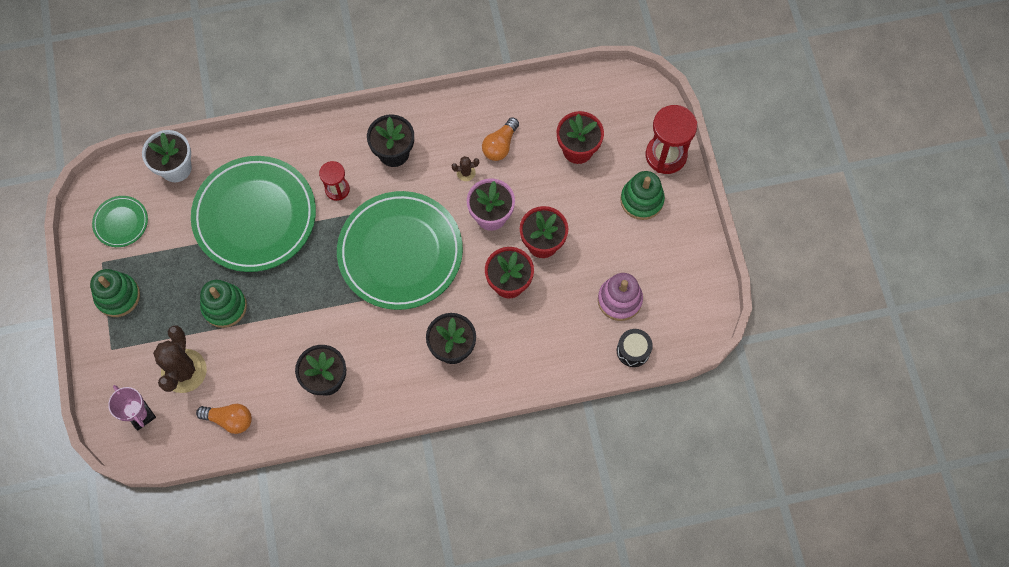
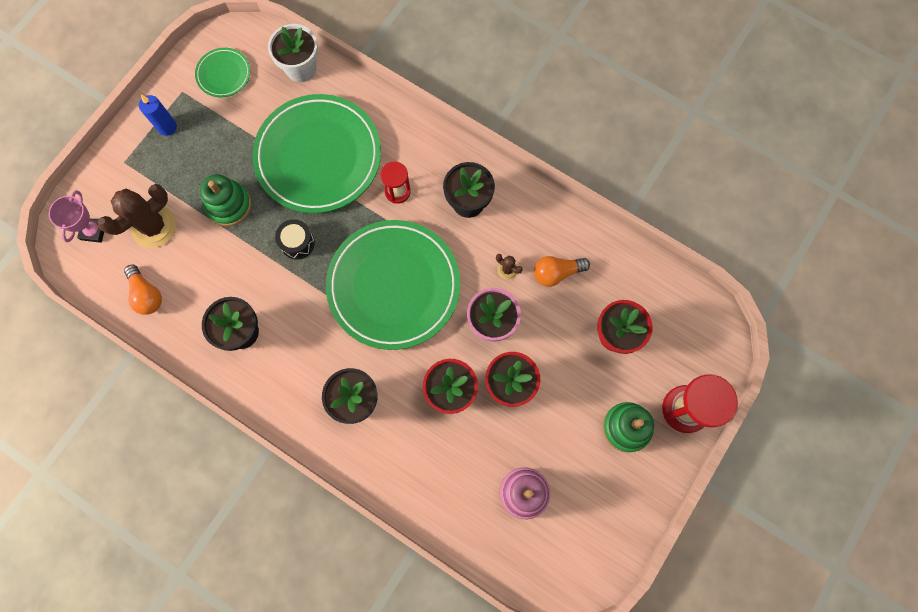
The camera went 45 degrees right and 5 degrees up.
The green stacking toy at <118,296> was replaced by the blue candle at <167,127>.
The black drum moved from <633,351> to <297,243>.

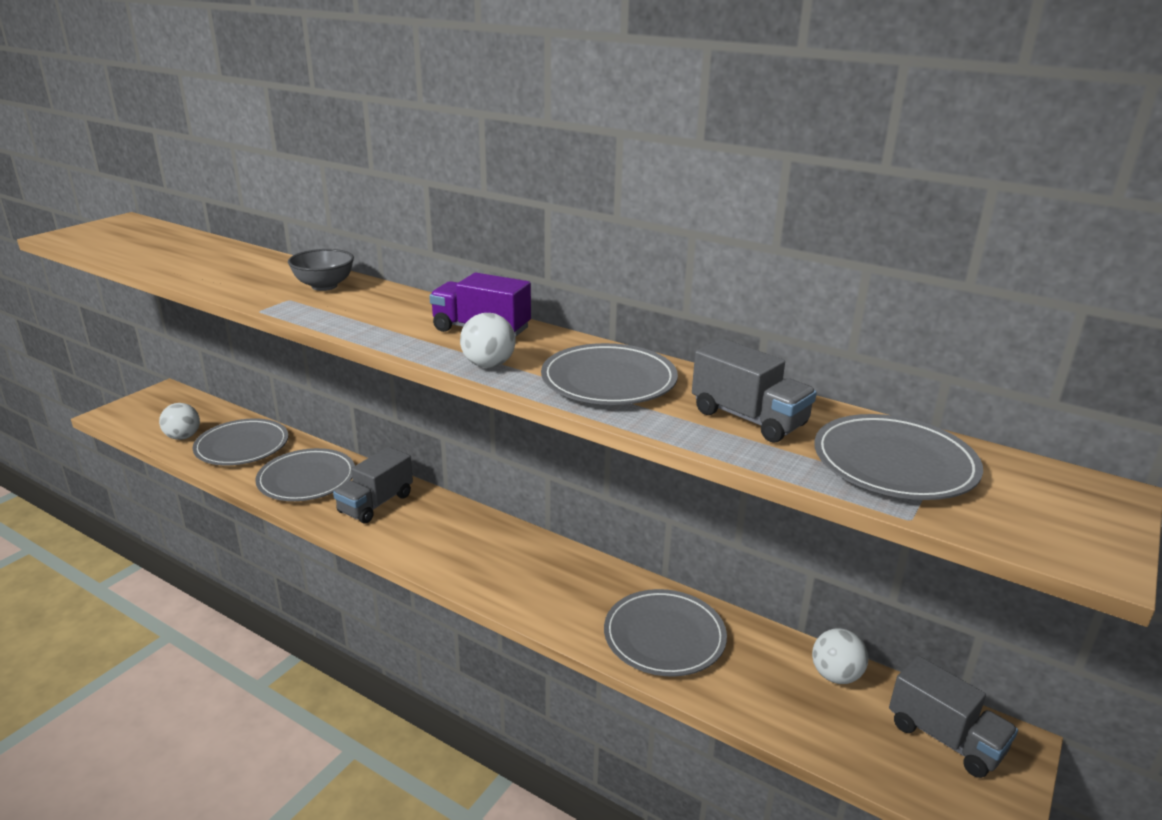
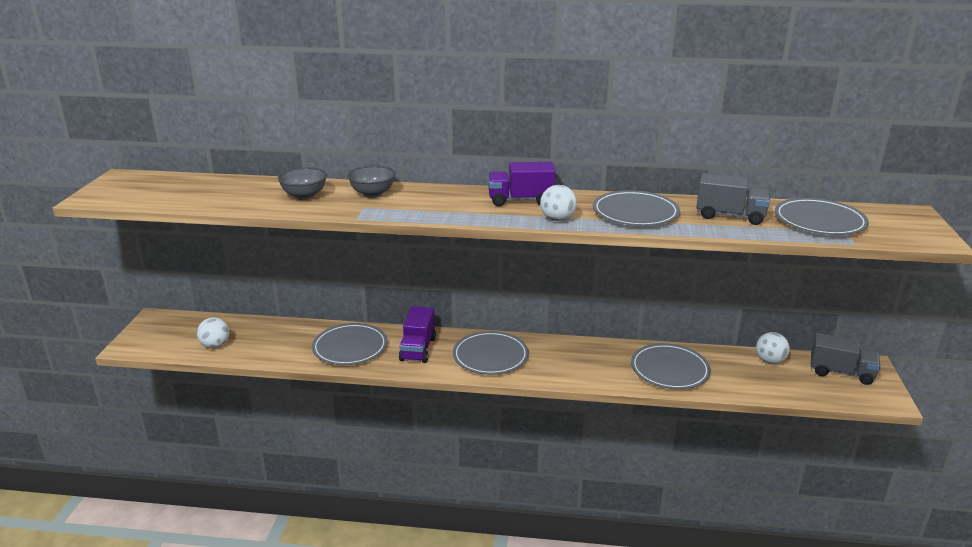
The camera went 25 degrees left and 0 degrees up.
The grey plate moved from <242,446> to <490,356>.
The grey truck at <376,503> became the purple truck at <418,349>.
The grey bowl at <304,196> appeared.

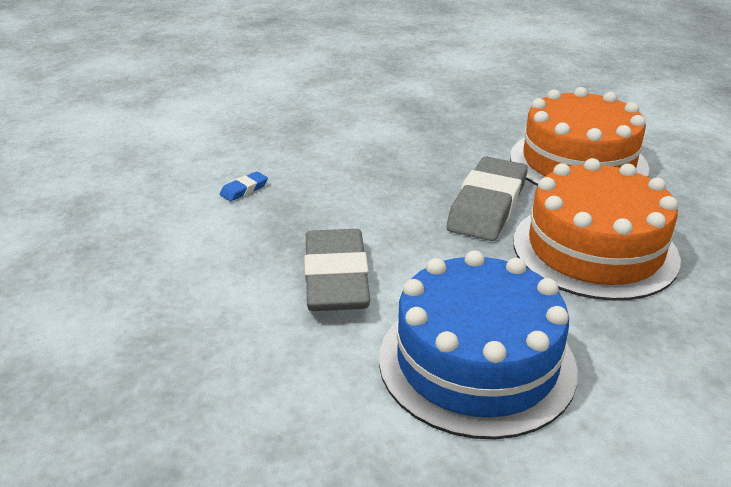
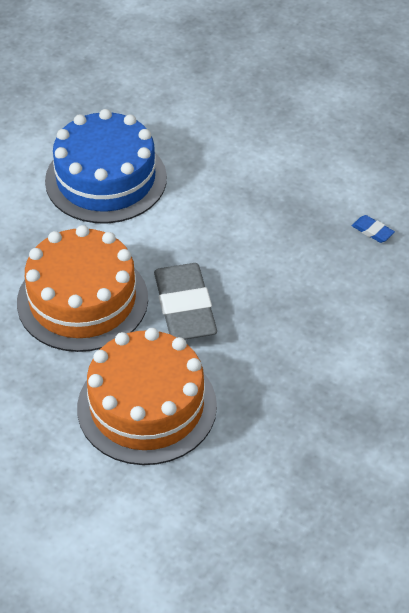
The camera went 145 degrees right and 15 degrees up.
The blue eraser at <244,189> turned 60 degrees counterclockwise.
The grey eraser at <336,278> disappeared.

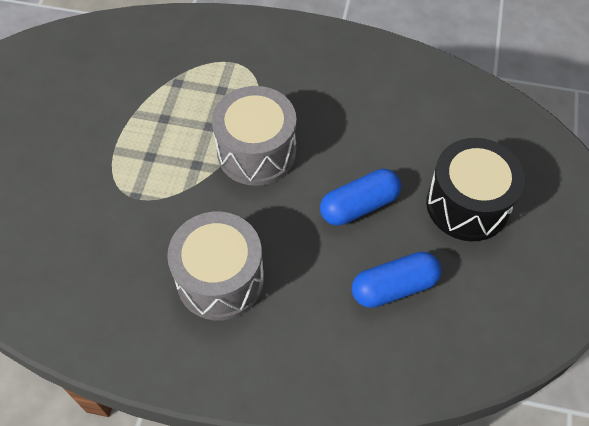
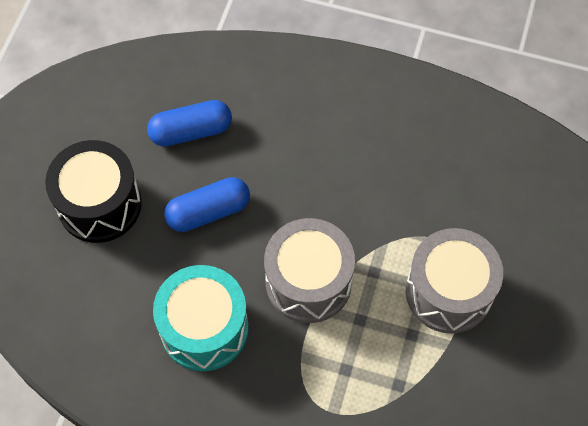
The camera went 175 degrees left and 5 degrees up.
The grey drum moved from <220,279> to <448,292>.
The turquoise drum at <204,328> appeared.

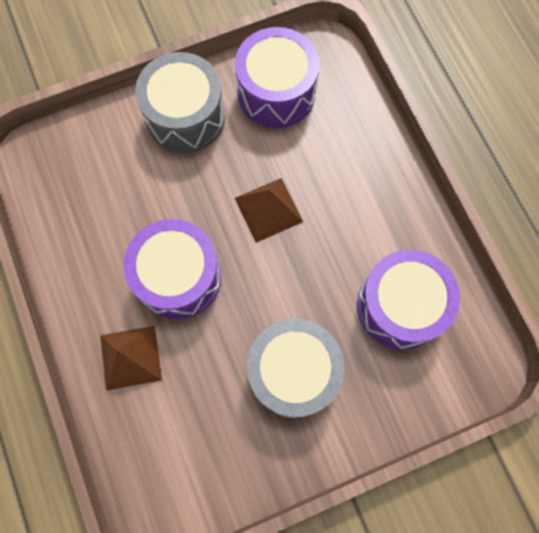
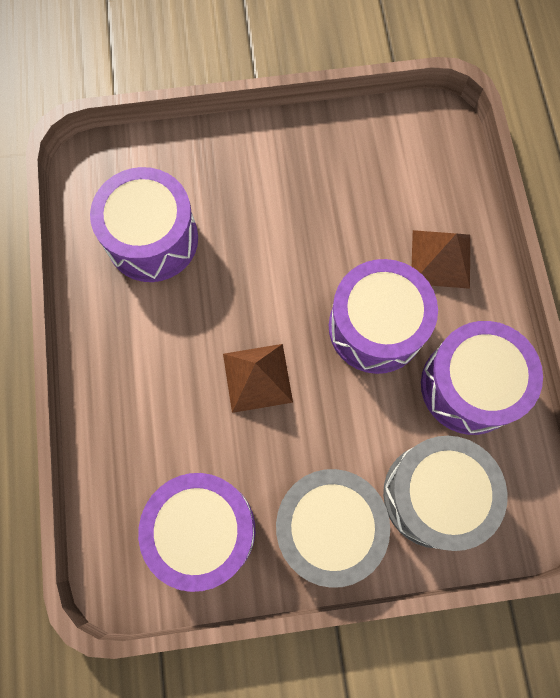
The camera went 165 degrees left and 0 degrees up.
The grey drum moved from <293,372> to <434,495>.
The purple drum at <469,386> appeared.

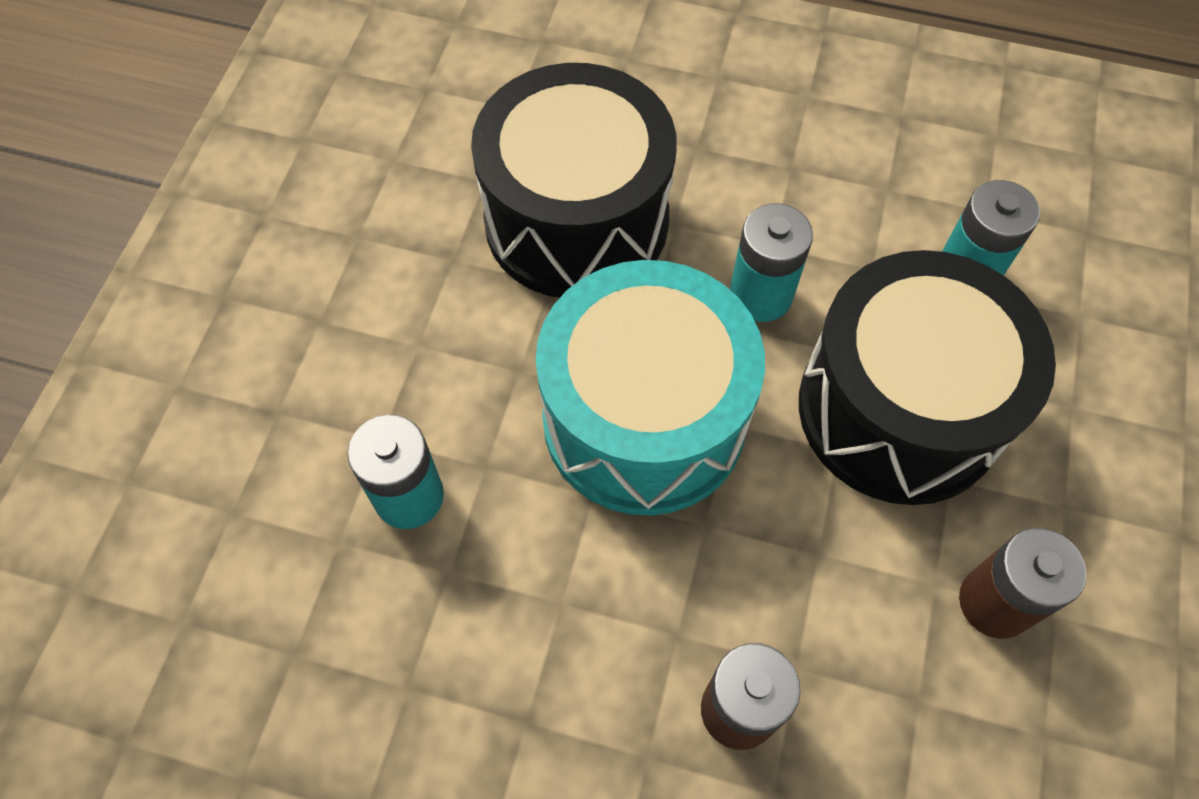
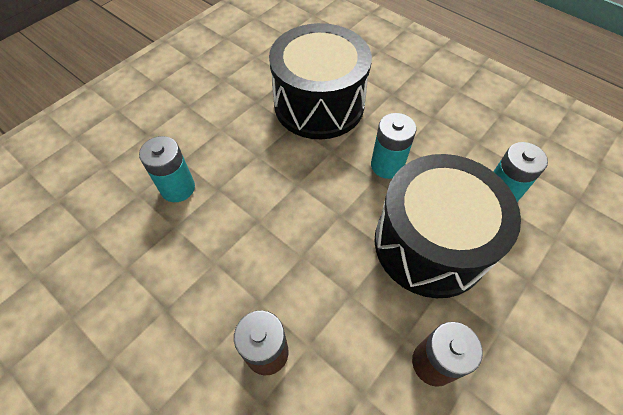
The camera went 25 degrees right and 5 degrees down.
The turquoise drum at <644,419> disappeared.

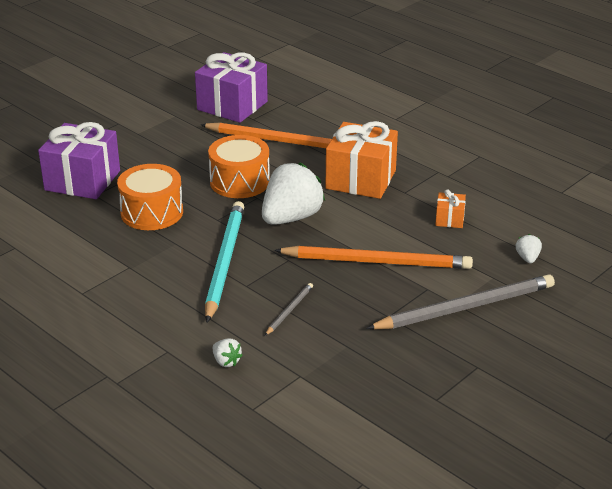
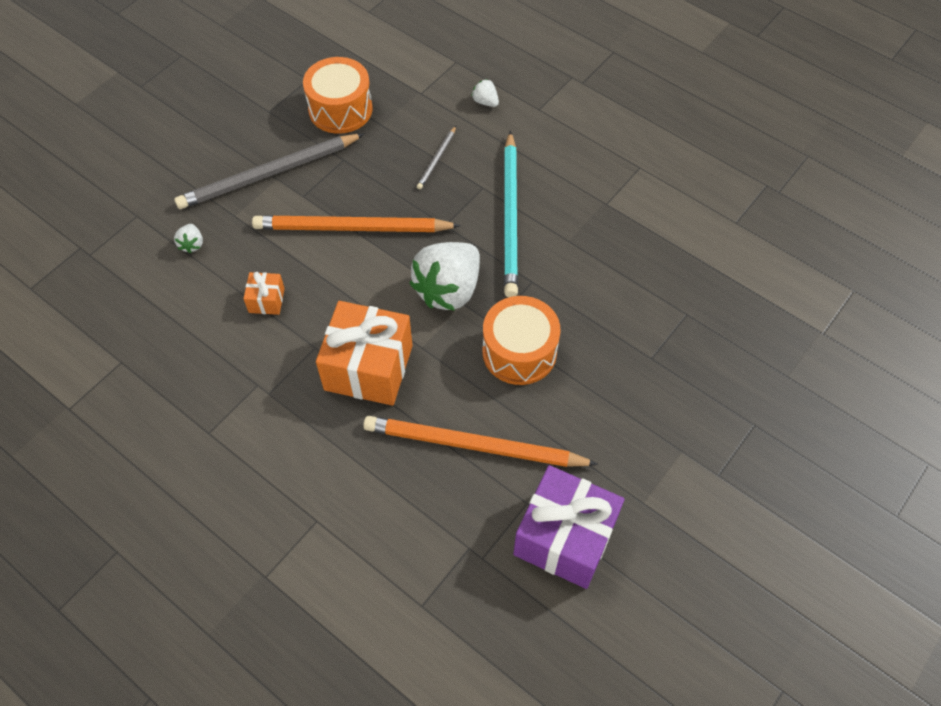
The camera went 175 degrees right and 25 degrees up.
The purple gift at <82,180> disappeared.
The orange drum moved from <152,212> to <340,109>.

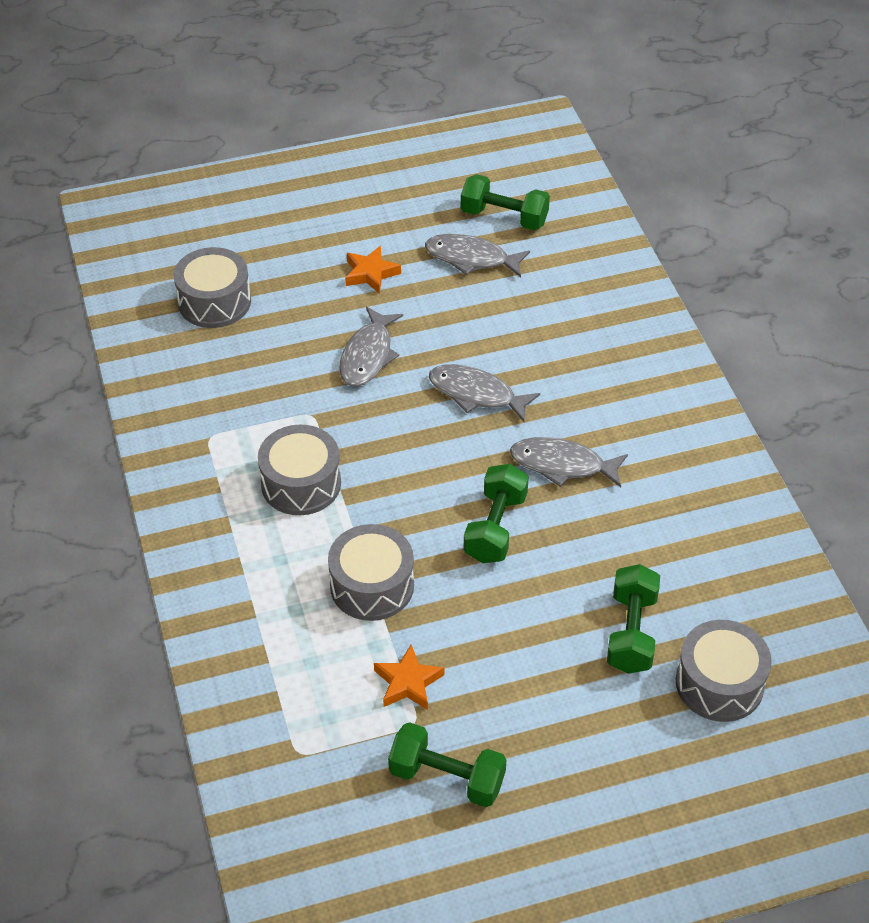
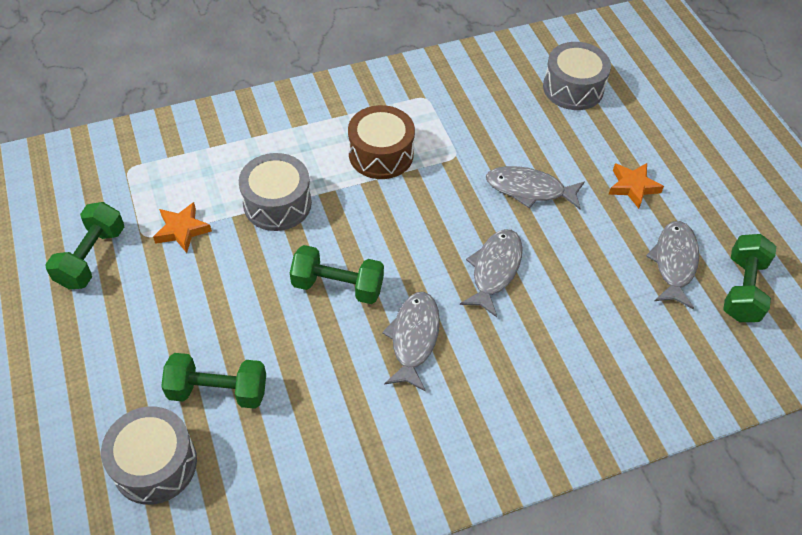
The camera went 85 degrees right and 5 degrees up.
The grey drum at <301,483> became the brown drum at <381,154>.

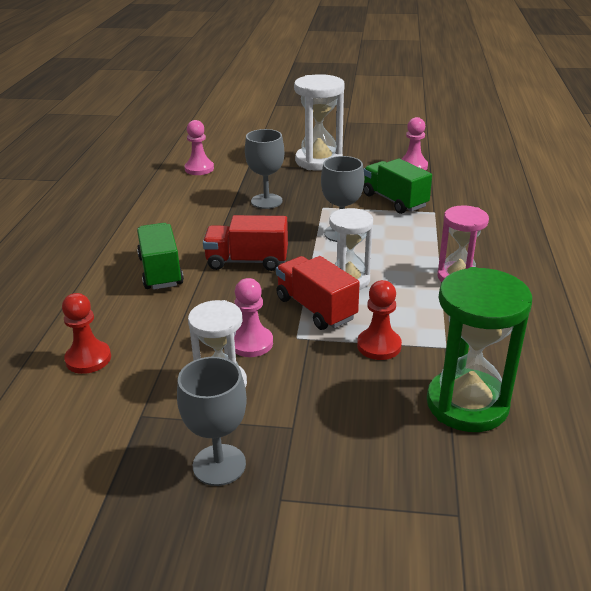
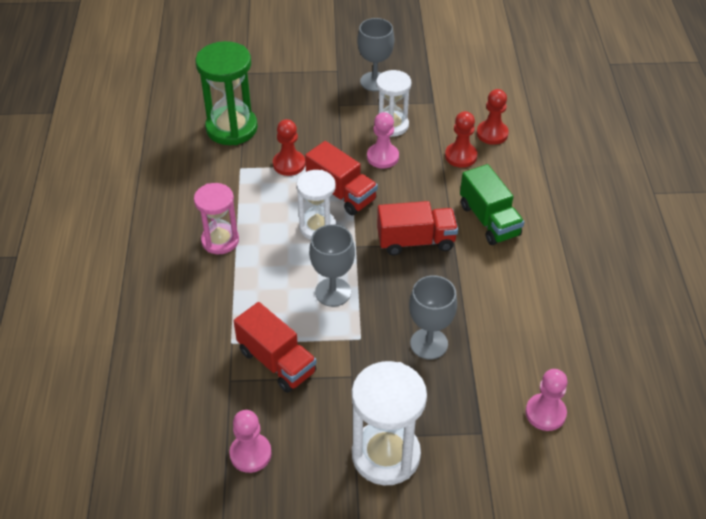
The camera went 170 degrees right and 15 degrees up.
The green truck at <394,201> became the red truck at <276,361>.
The red pawn at <460,156> appeared.

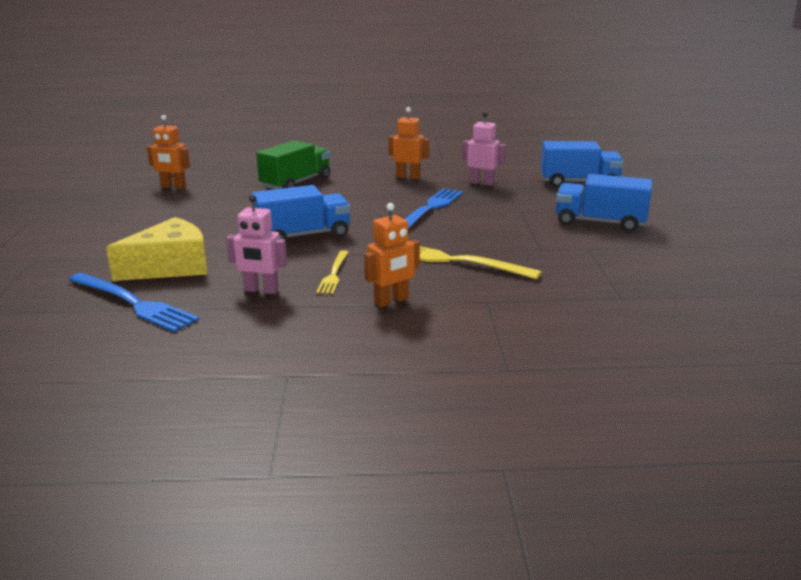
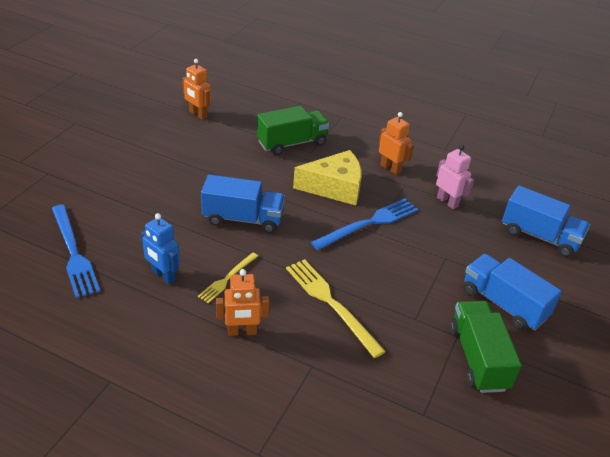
The camera went 25 degrees right and 15 degrees up.
The pink robot at <261,290> became the blue robot at <163,276>.
The yellow cheese moved from <171,266> to <334,187>.
The green truck at <477,358> appeared.

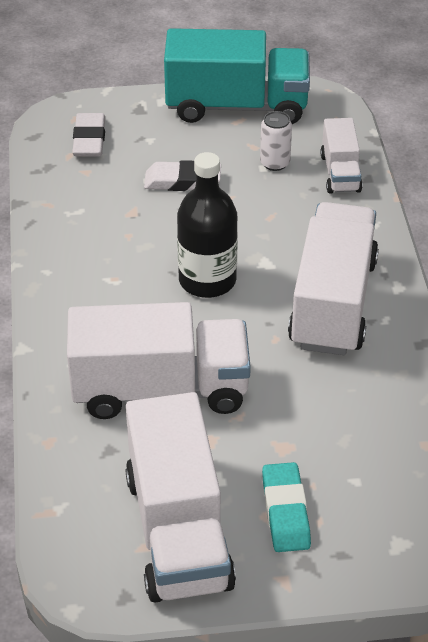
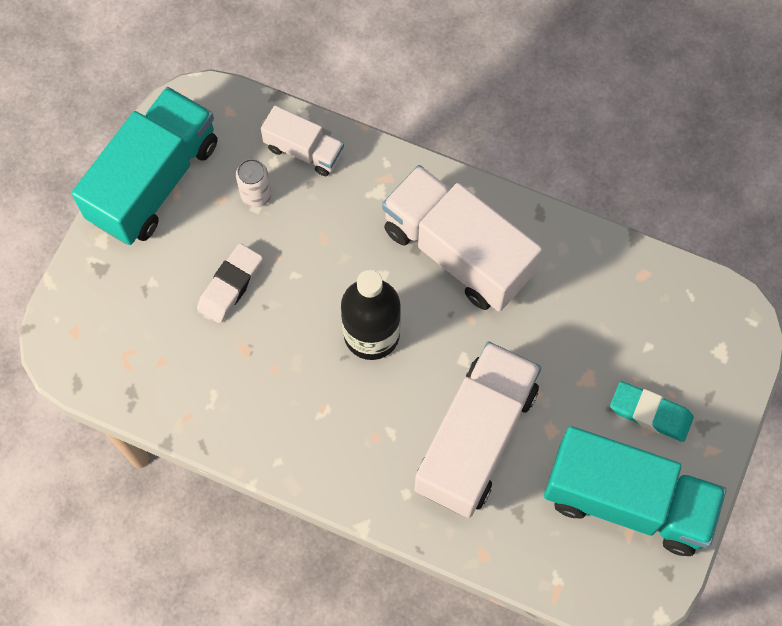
The camera went 60 degrees left and 25 degrees up.
The white eraser at <89,140> disappeared.
The white truck at <178,530> became the turquoise truck at <626,500>.

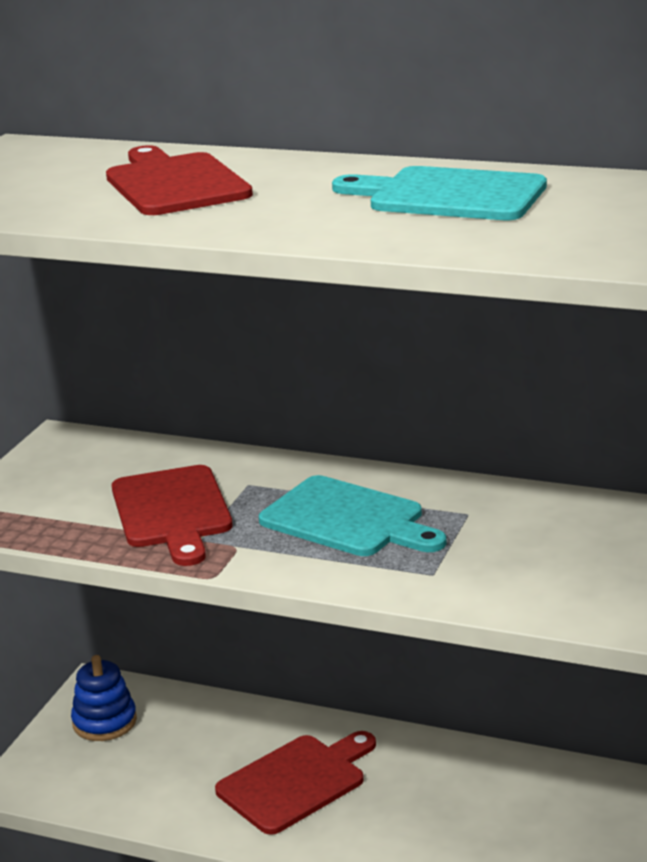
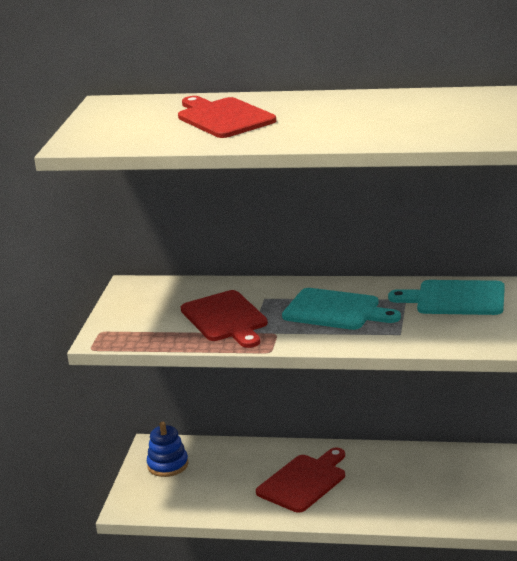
The camera went 10 degrees left and 0 degrees up.
The turquoise cutting board moved from <449,195> to <455,298>.

